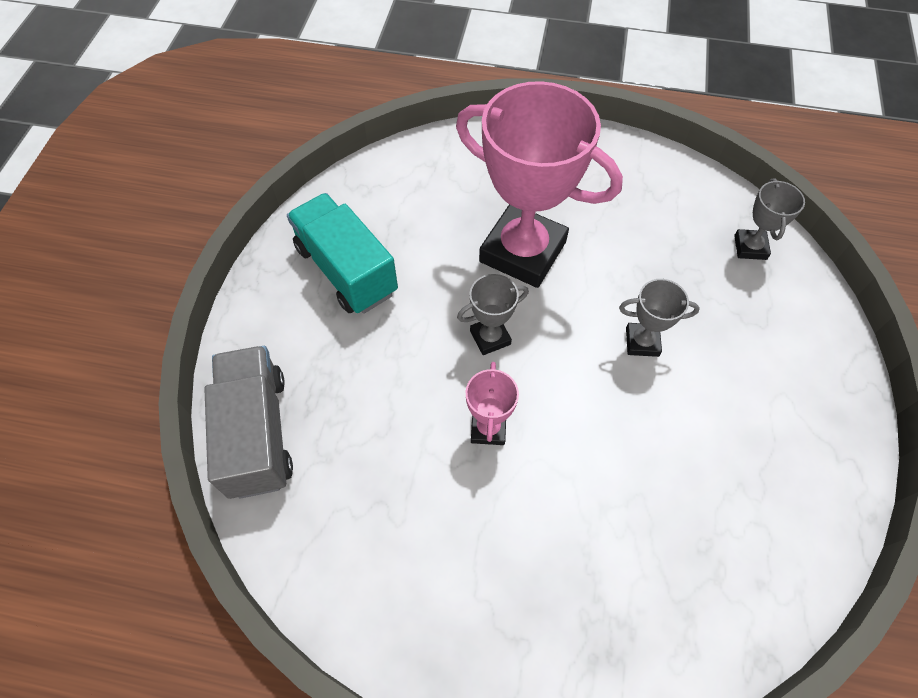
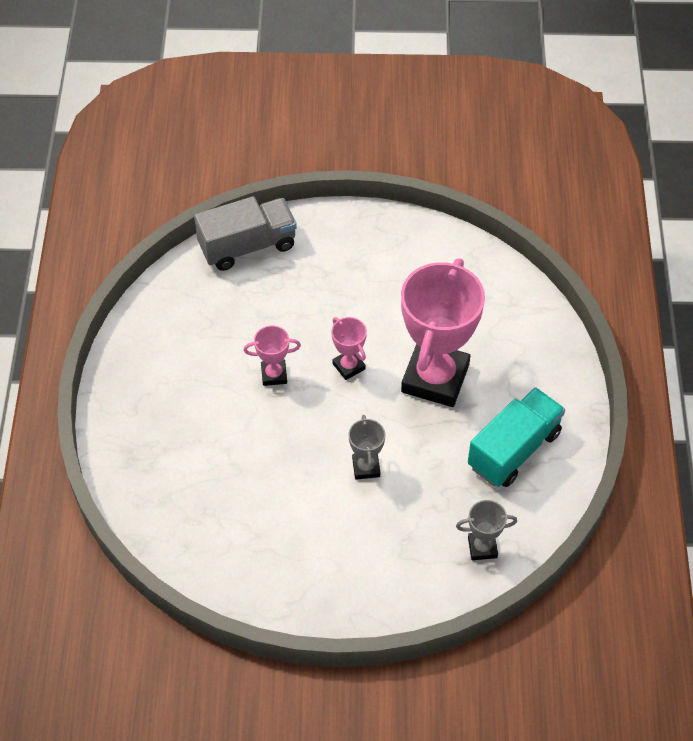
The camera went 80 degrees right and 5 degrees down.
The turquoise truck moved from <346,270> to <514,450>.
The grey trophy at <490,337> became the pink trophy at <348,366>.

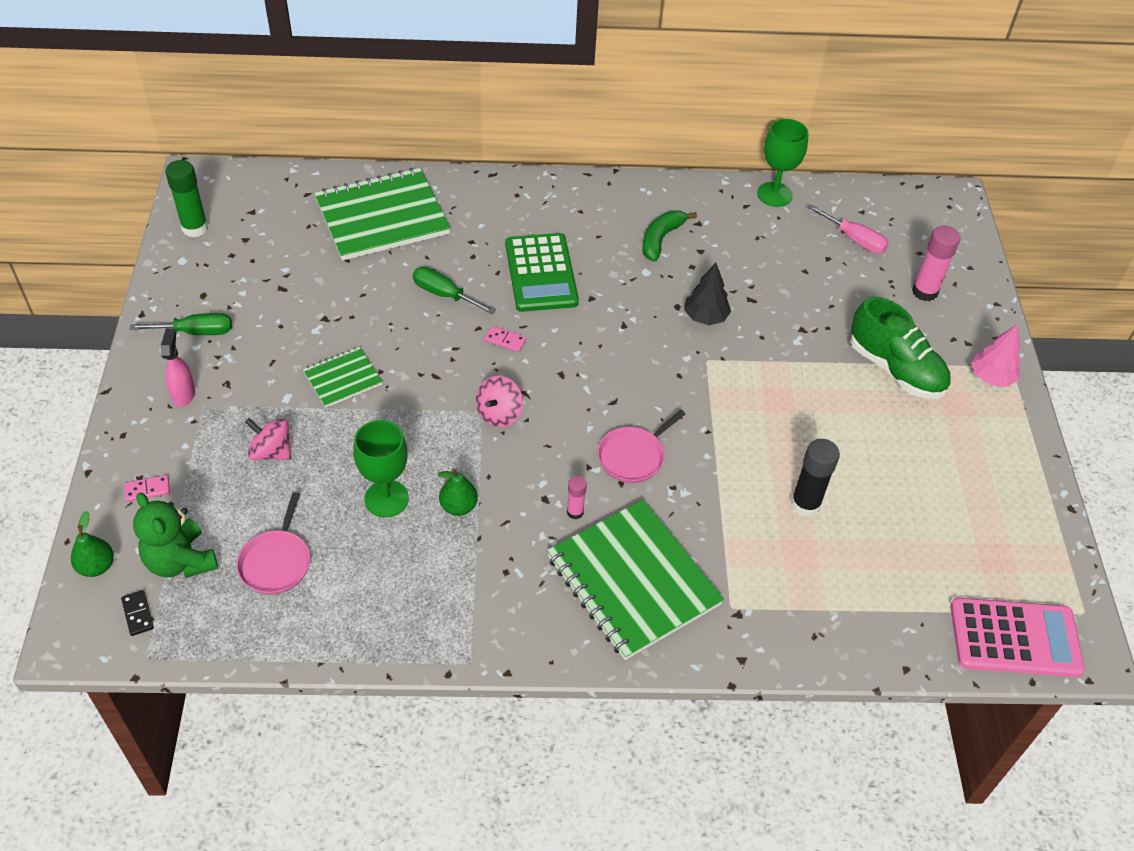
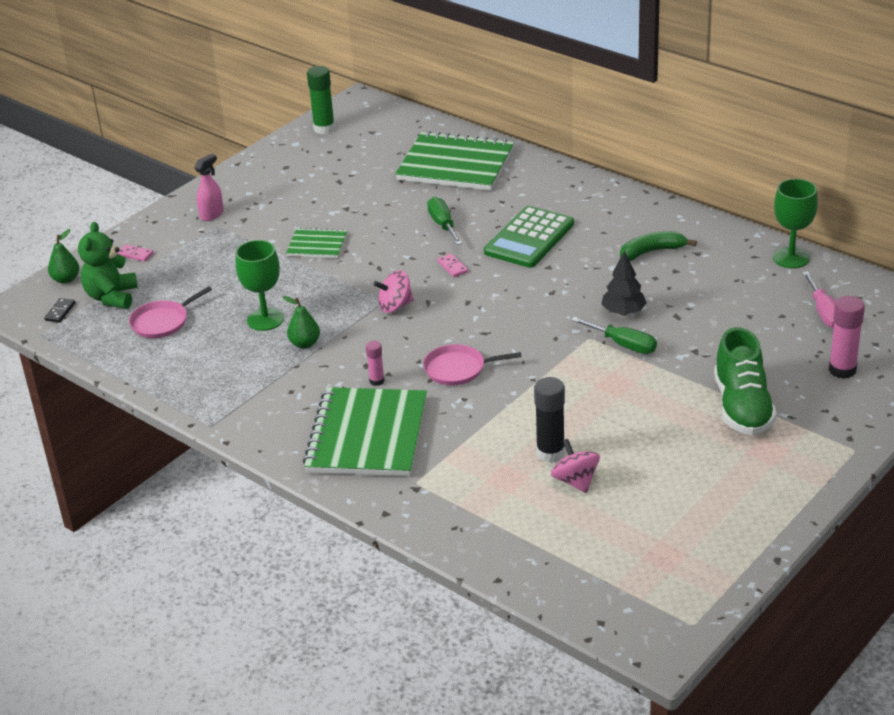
The camera went 45 degrees right and 15 degrees down.
The green screwdriver moved from <196,332> to <623,345>.
The pink tree at <991,377> disappeared.
The pink spinning top moved from <271,452> to <575,481>.
The pink calculator at <1015,638> disappeared.

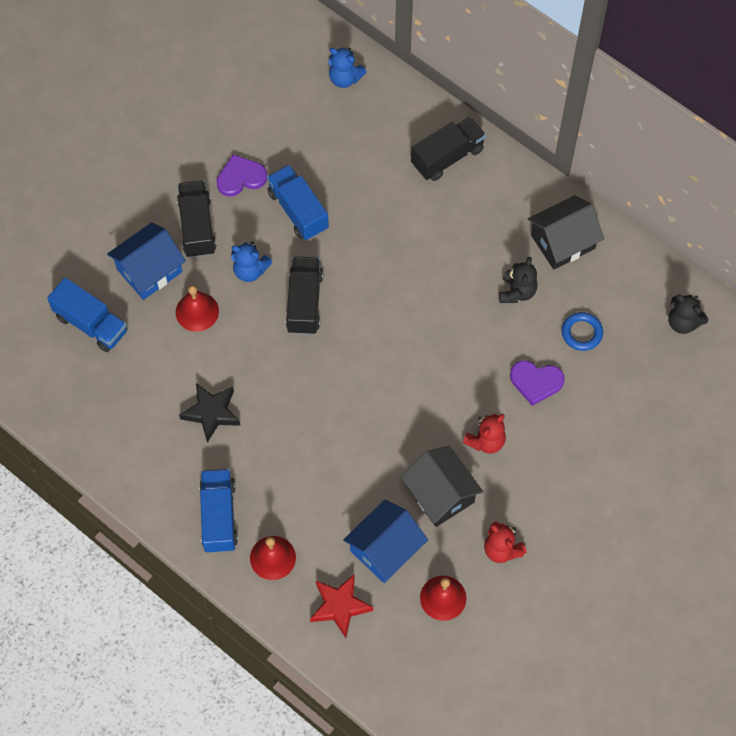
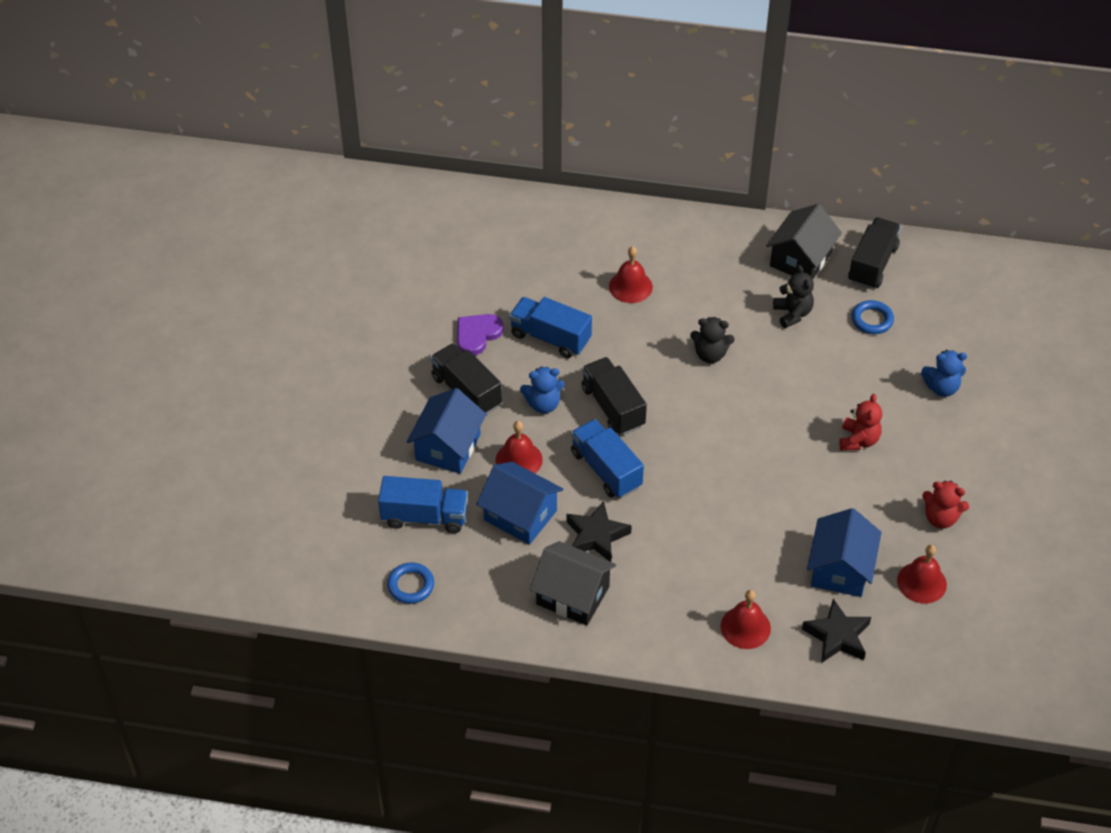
The camera went 30 degrees left and 15 degrees down.
The blue teddy bear moved from <345,78> to <941,387>.
The black truck moved from <447,157> to <872,264>.
The black teddy bear moved from <683,322> to <710,354>.
The purple heart at <536,382> disappeared.
The black house moved from <440,494> to <572,595>.
The blue truck moved from <219,516> to <606,470>.
The red star at <339,606> became the black star at <837,636>.
The red bell at <630,286> appeared.
The blue house at <520,515> appeared.
The blue ring at <411,585> appeared.

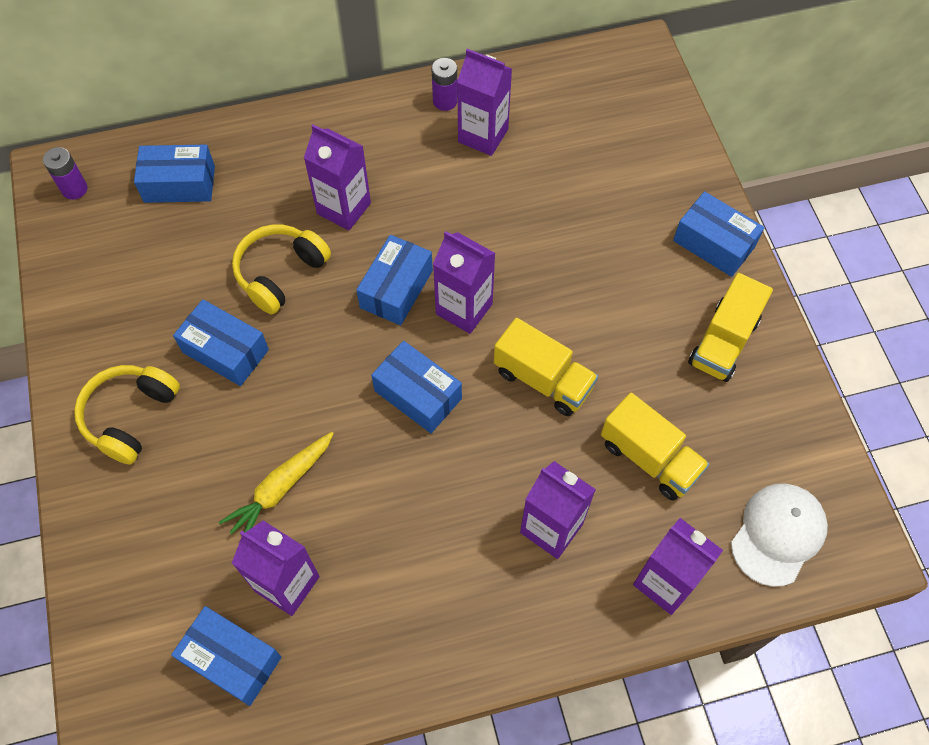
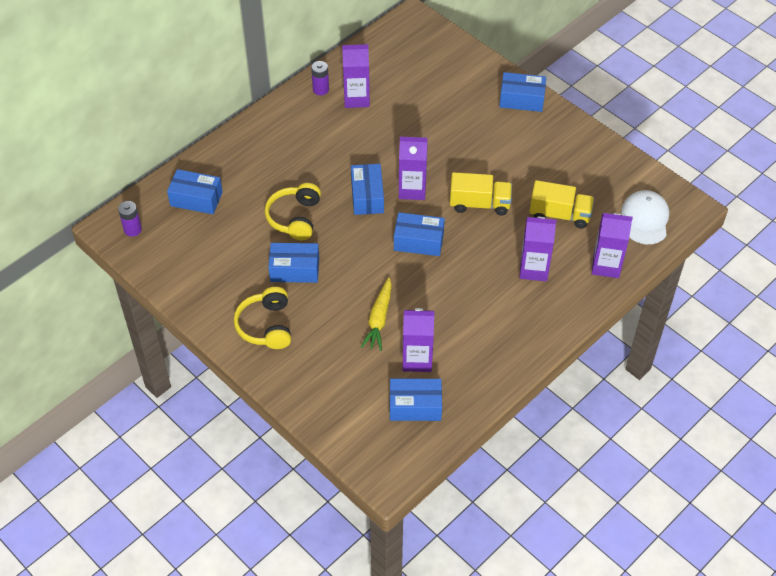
The camera went 30 degrees left and 10 degrees down.
The purple carton at <344,208> disappeared.
The blue box at <179,184> turned 45 degrees clockwise.
The yellow truck at <723,341> disappeared.

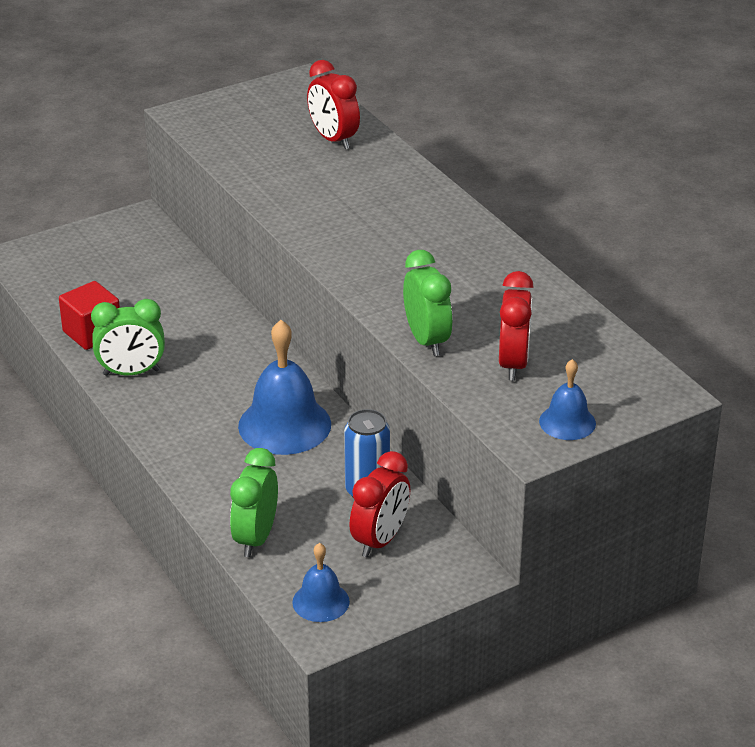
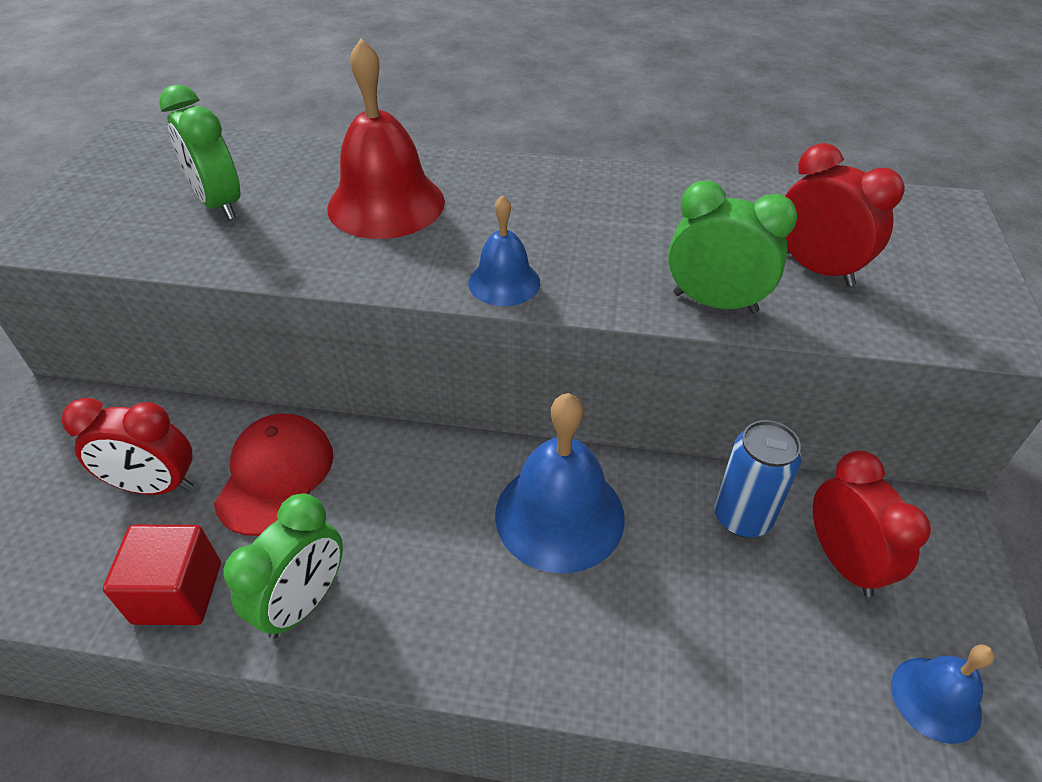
The camera went 50 degrees left and 10 degrees up.
The red clock moved from <333,139> to <155,486>.
The blue bell moved from <567,422> to <504,282>.
The green clock moved from <255,538> to <219,204>.
The red bell at <386,204> appeared.
The red cap at <275,475> appeared.

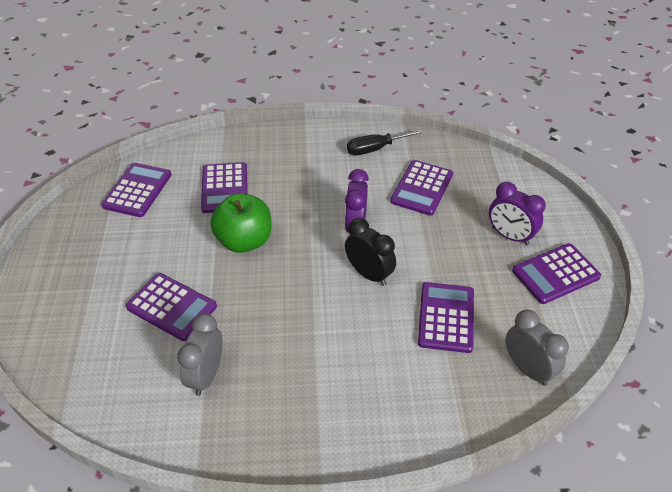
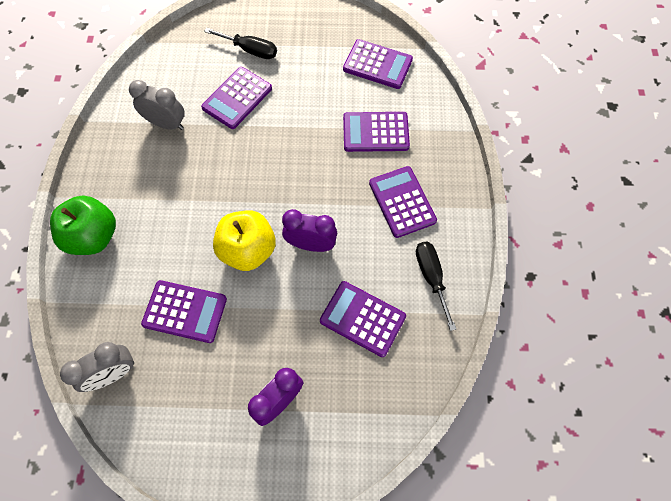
The camera went 95 degrees right and 20 degrees up.
The green apple moved from <244,241> to <94,236>.
The black clock at <369,274> was replaced by the yellow apple at <248,250>.
The purple calculator moved from <555,274> to <402,202>.
The black screwdriver at <250,50> appeared.

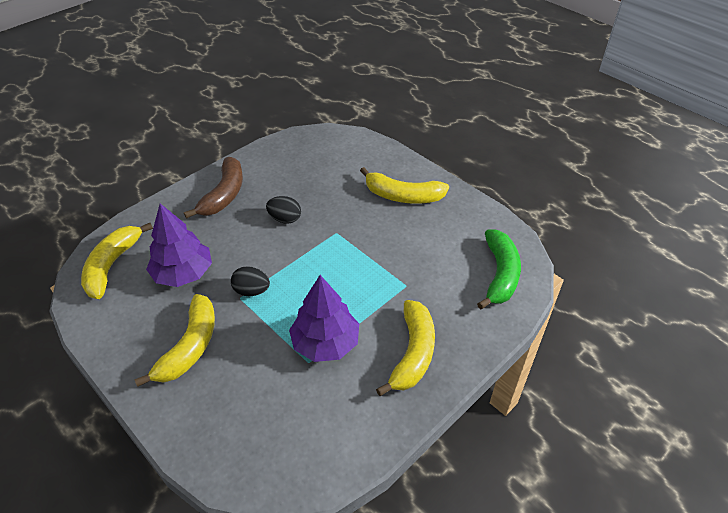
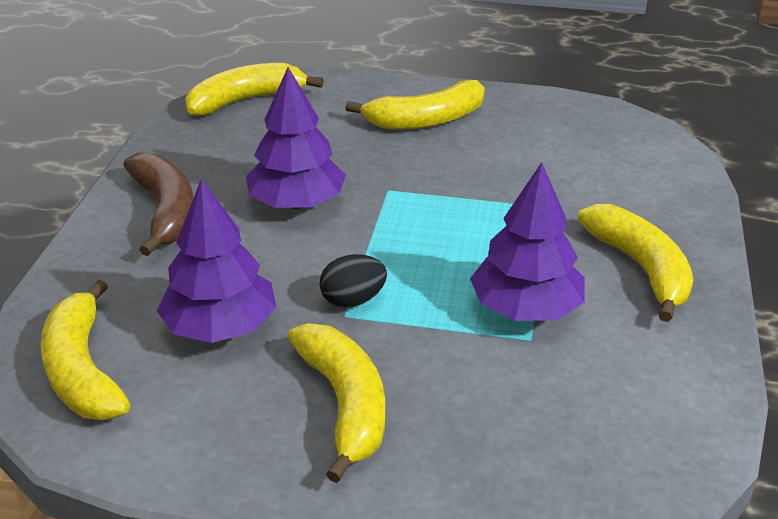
The camera went 35 degrees left and 10 degrees down.
The black egg at <285,219> was replaced by the purple tree at <297,203>.
The green banana at <499,274> disappeared.
The yellow banana at <246,100> appeared.

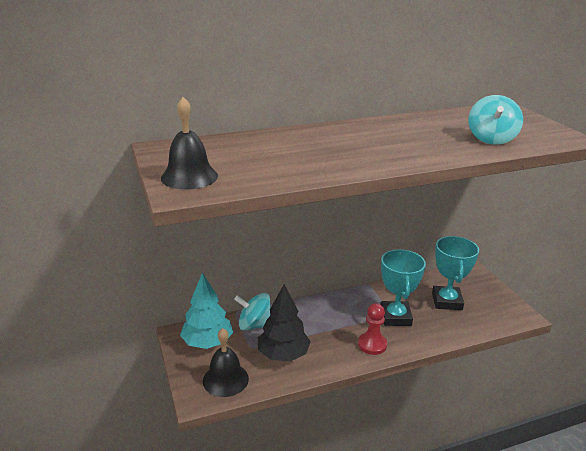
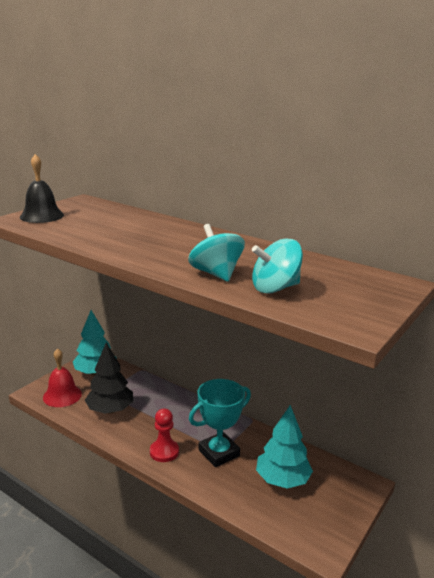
The camera went 55 degrees right and 5 degrees down.
The turquoise trophy at <447,301> was replaced by the turquoise tree at <282,480>.
The turquoise spinning top moved from <254,325> to <216,274>.
The black bell at <225,379> became the red bell at <62,395>.

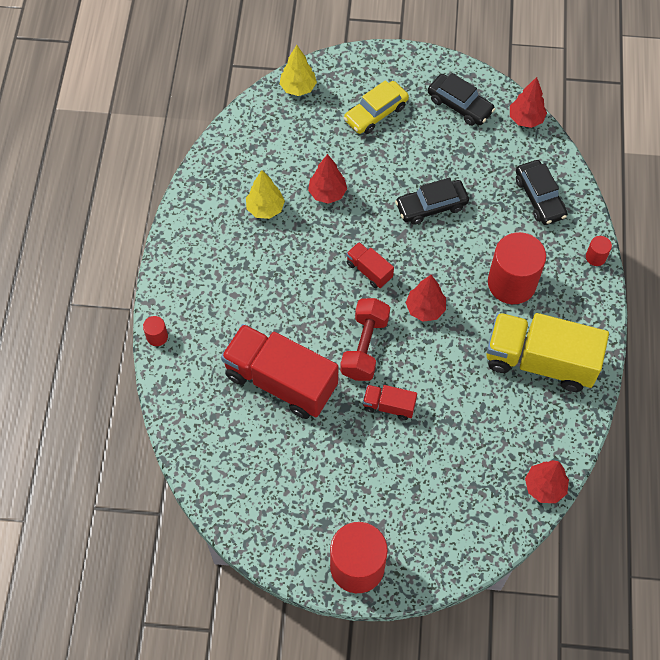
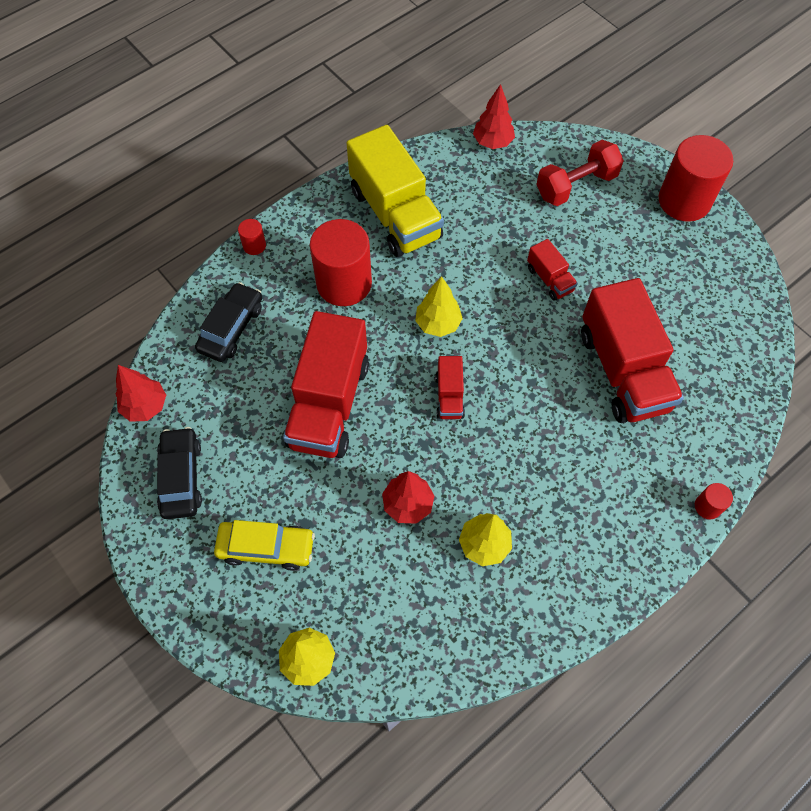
The camera went 135 degrees left and 0 degrees up.
The black car at <431,206> was replaced by the red truck at <329,404>.
The red tree at <425,309> became the yellow tree at <438,324>.
The red dumbbell moved from <364,347> to <576,185>.

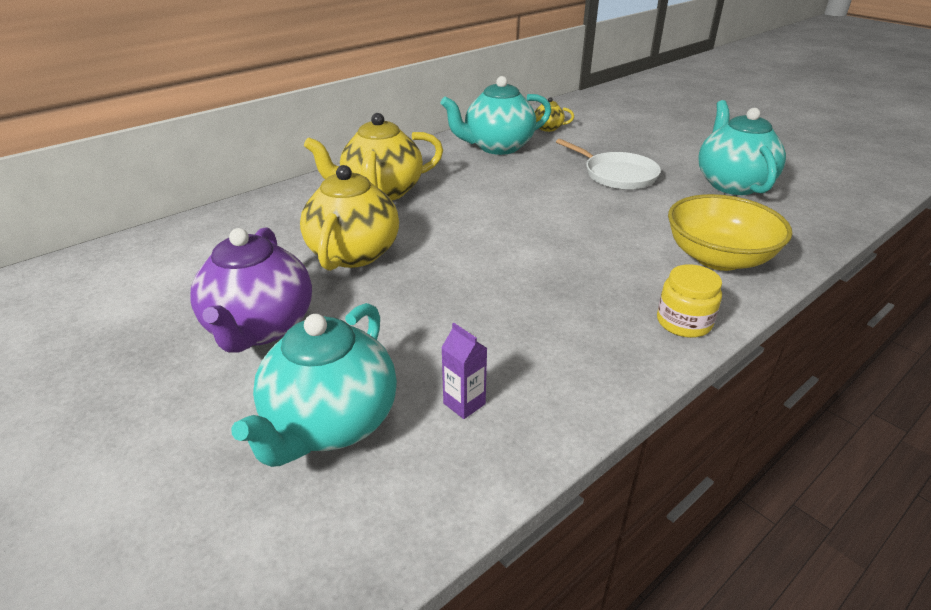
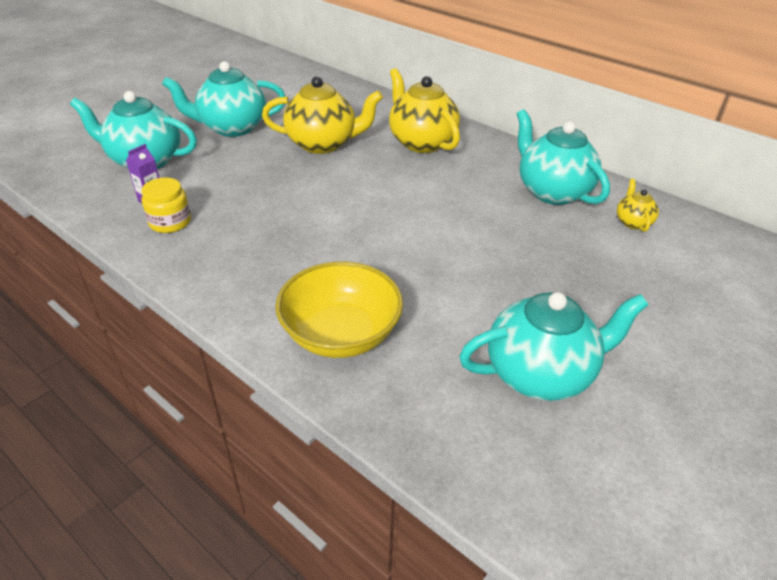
The camera went 80 degrees right and 5 degrees up.
The white pan at <617,175> disappeared.
The purple teapot at <260,328> became the turquoise teapot at <232,128>.
The yellow jar moved from <683,322> to <170,222>.

